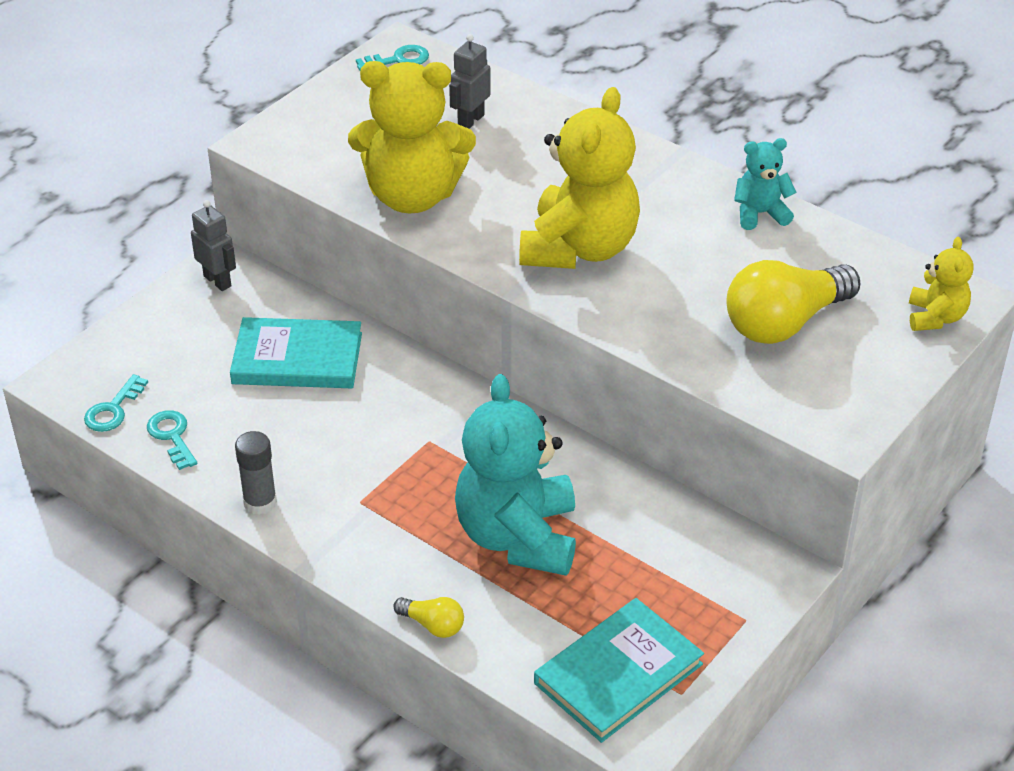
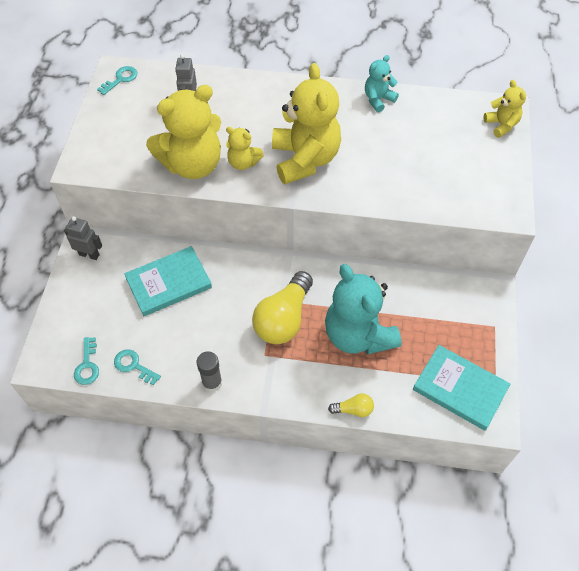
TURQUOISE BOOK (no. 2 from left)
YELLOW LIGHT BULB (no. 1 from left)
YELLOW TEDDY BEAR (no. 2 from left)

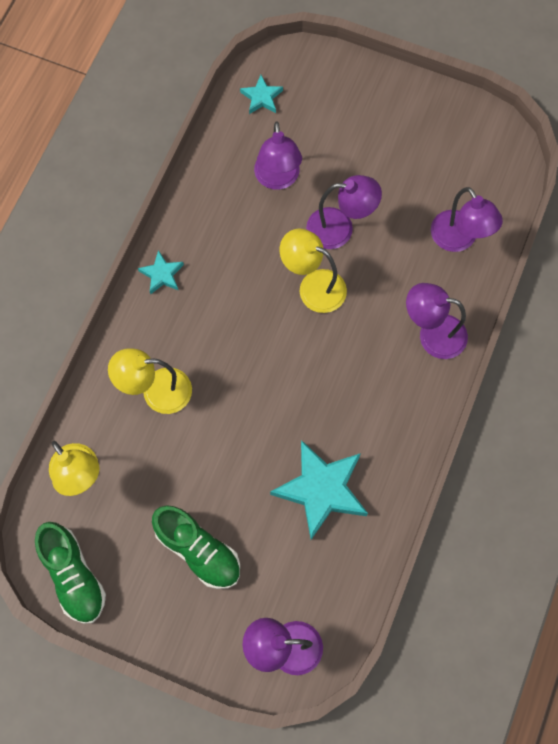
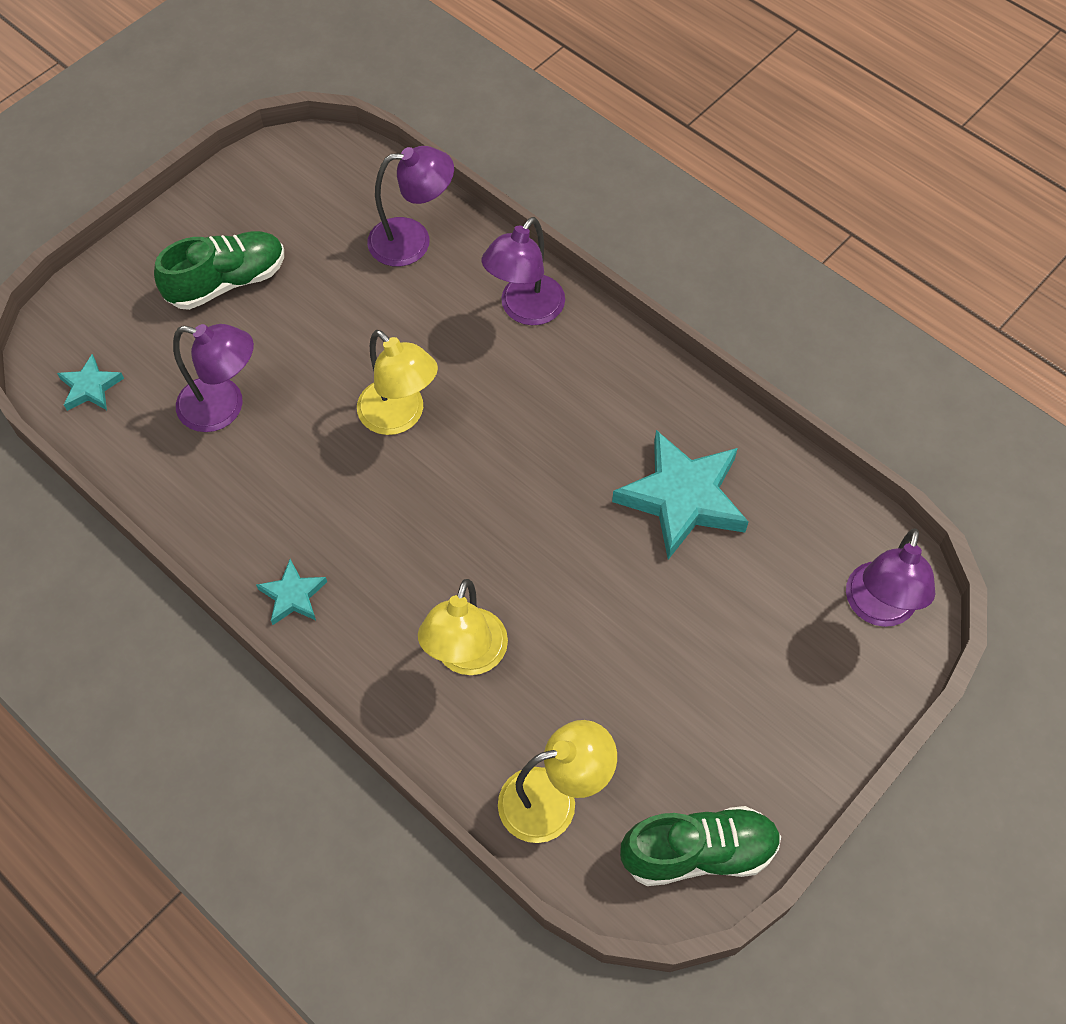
GREEN SHOE (no. 1 from left)
YELLOW LAMP (no. 1 from left)
PURPLE LAMP (no. 3 from left in the first image)

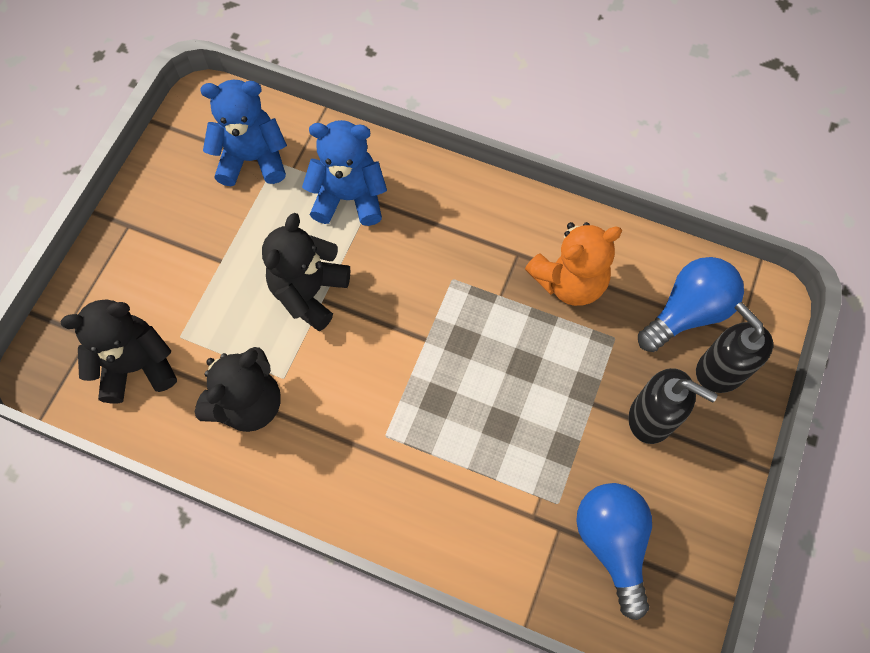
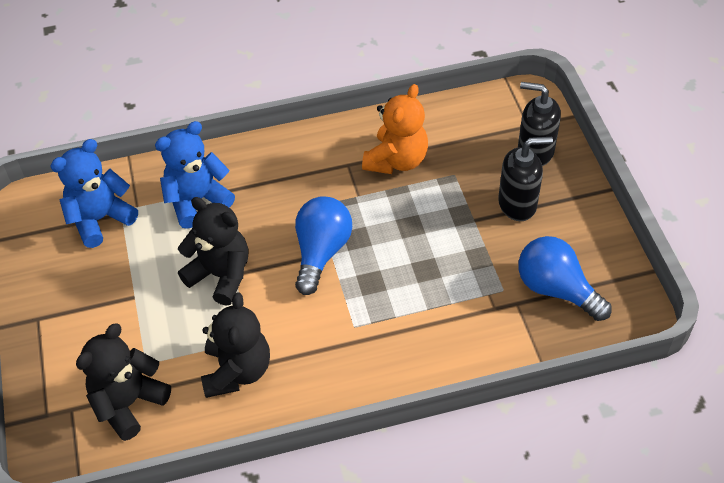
BLACK TEDDY BEAR (no. 2 from left)
BLUE LIGHT BULB (no. 1 from left)

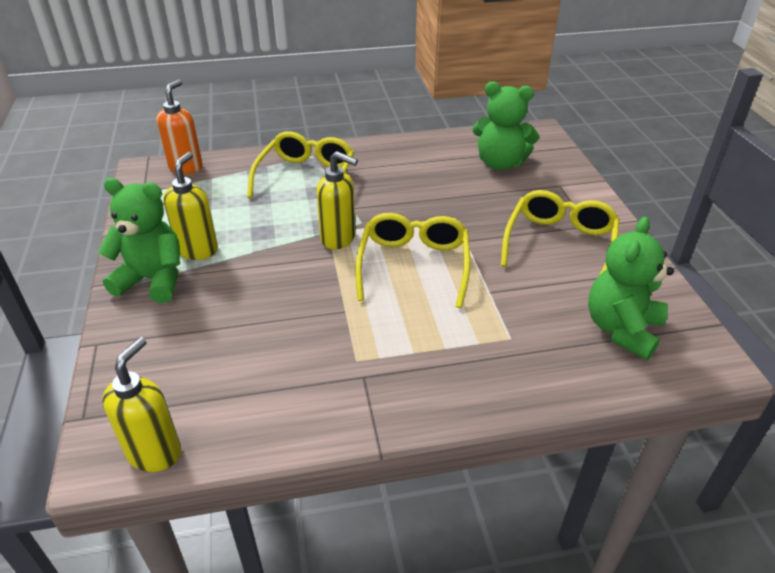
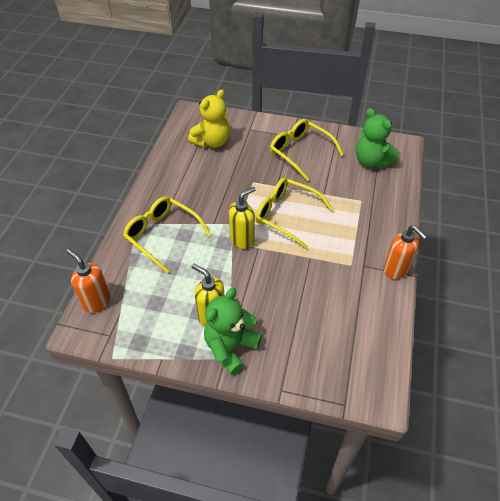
YELLOW SOAP DISPENSER (no. 1 from left in the first image)
YELLOW TEDDY BEAR
ORANGE SOAP DISPENSER (no. 2 from left)

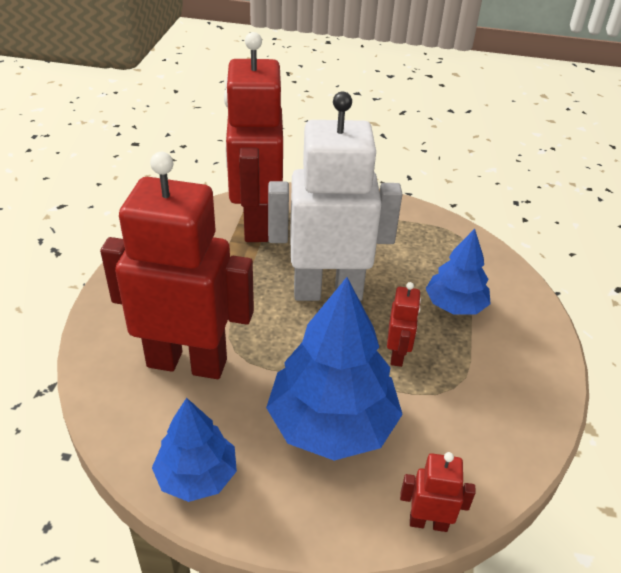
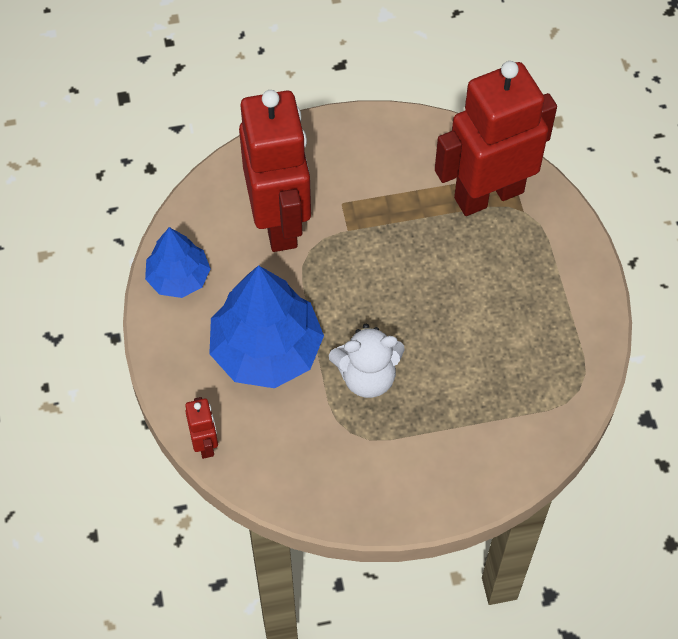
WHITE ROBOT
WHITE TEDDY BEAR
BLUE TREE (no. 3 from left in the first image)

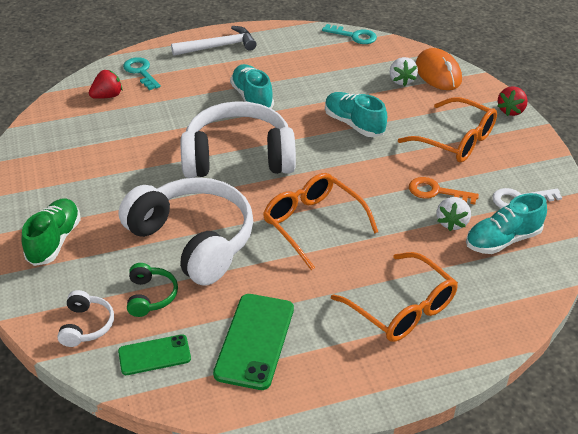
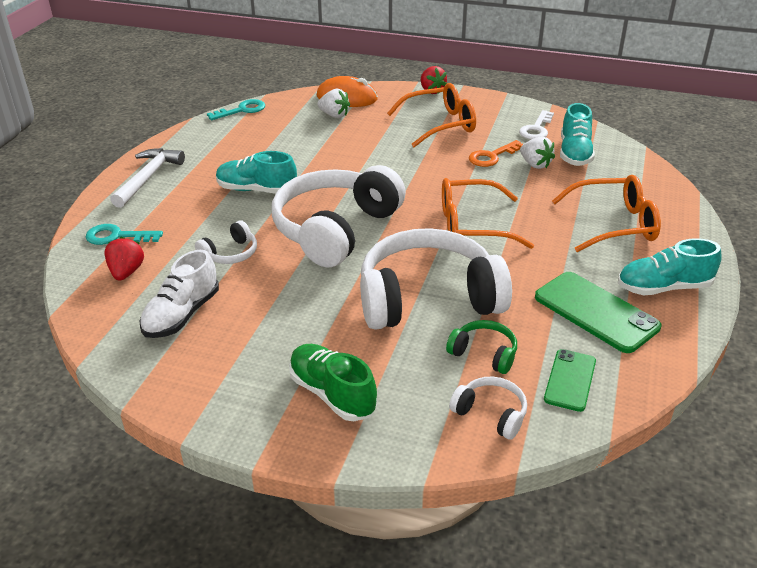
TURQUOISE SHOE (no. 3 from left)
WHITE SHOE
WHITE HEADPHONES (no. 1 from left)

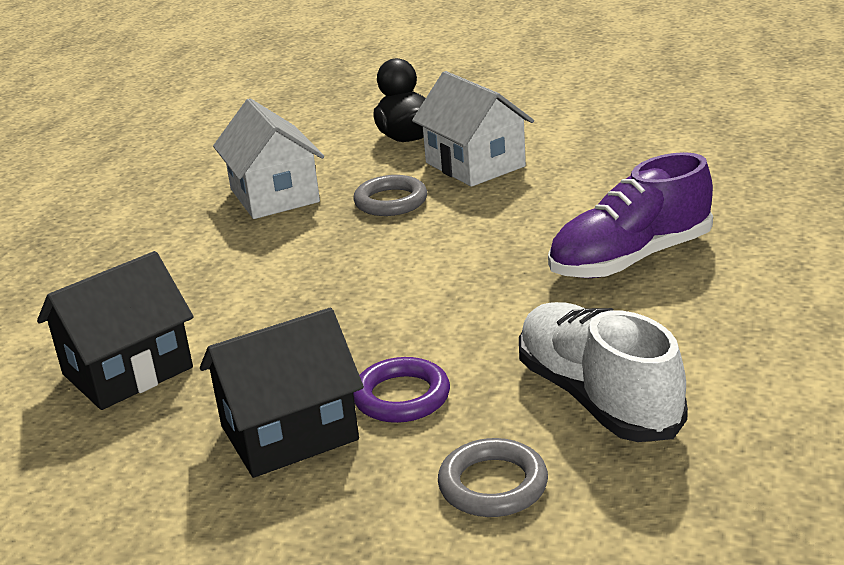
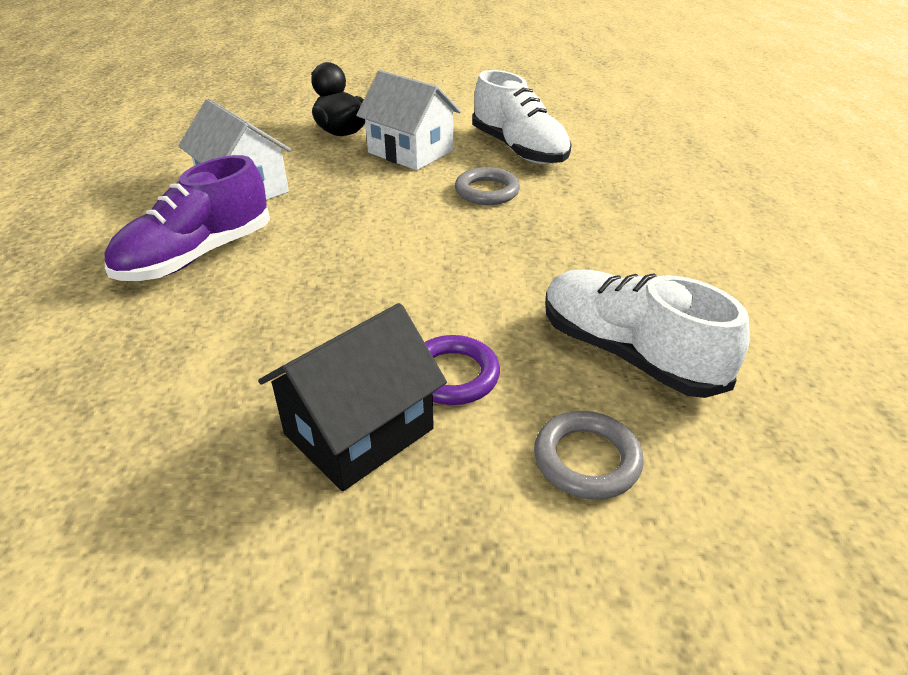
BLACK HOUSE (no. 1 from left in the first image)
GREY RING (no. 1 from left)
PURPLE SHOE
WHITE SHOE (no. 1 from left)

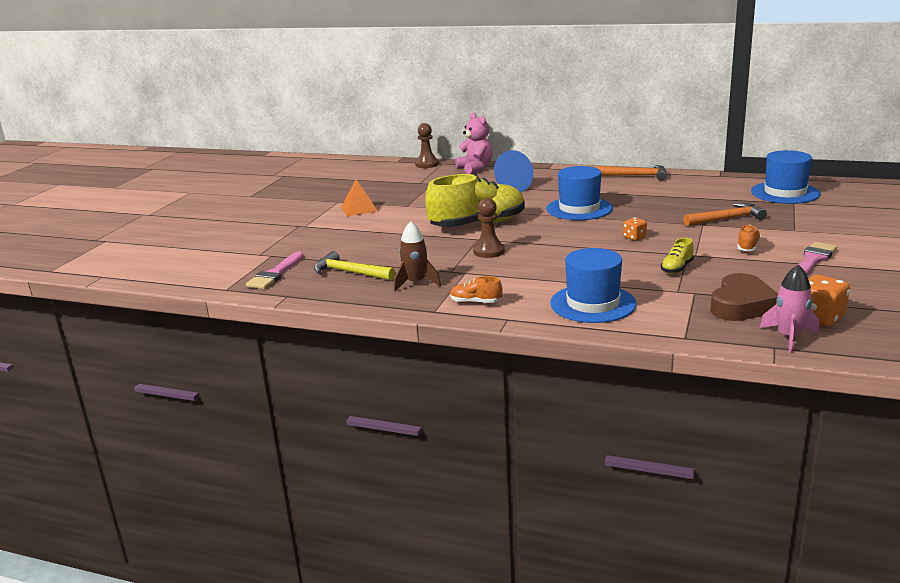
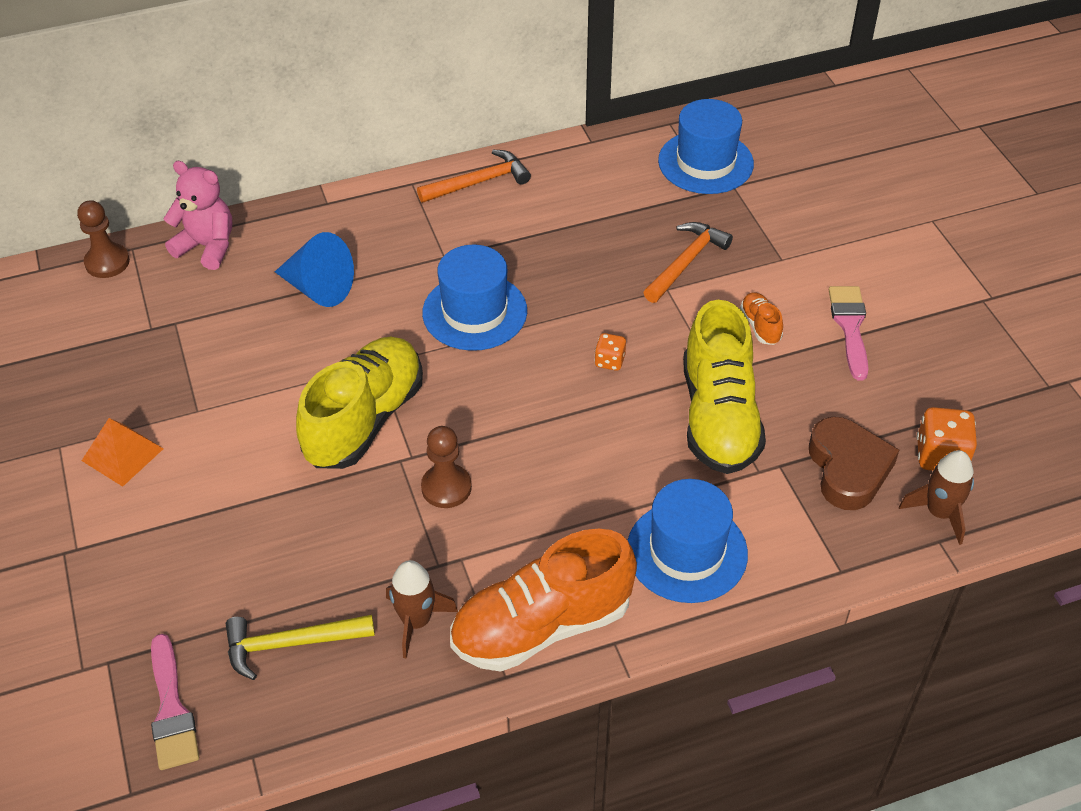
ORANGE SHOE (no. 1 from left)
YELLOW SHOE (no. 2 from left)
BROWN ROCKET (no. 2 from left)

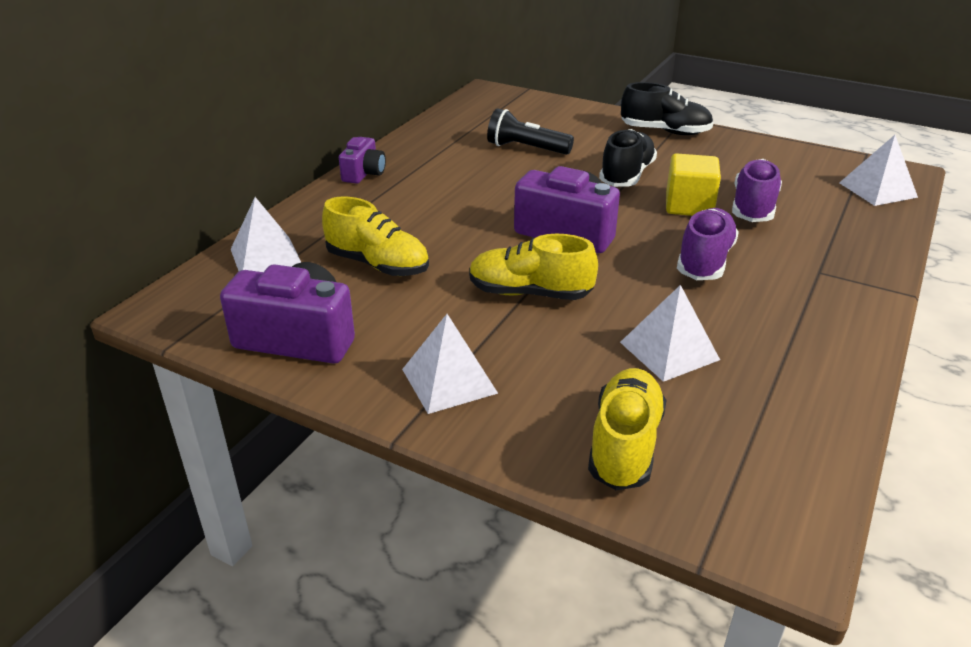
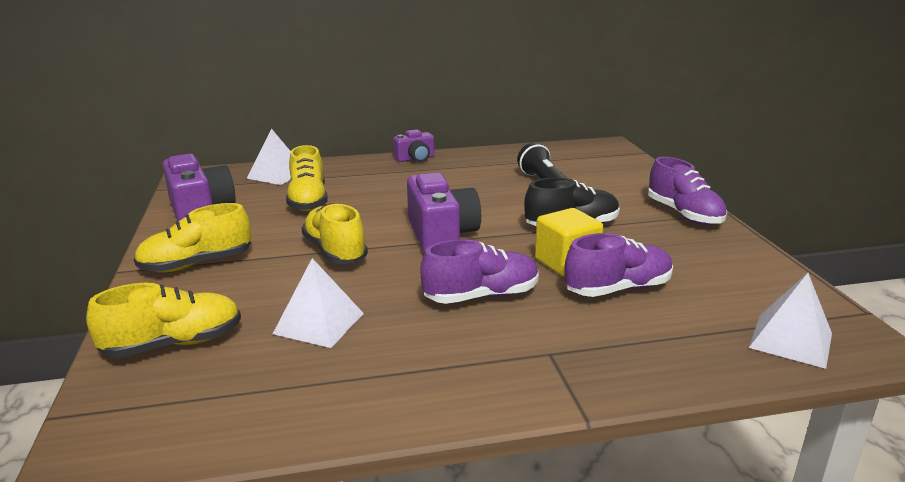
YELLOW SHOE (no. 2 from left)
PURPLE SHOE (no. 3 from left)

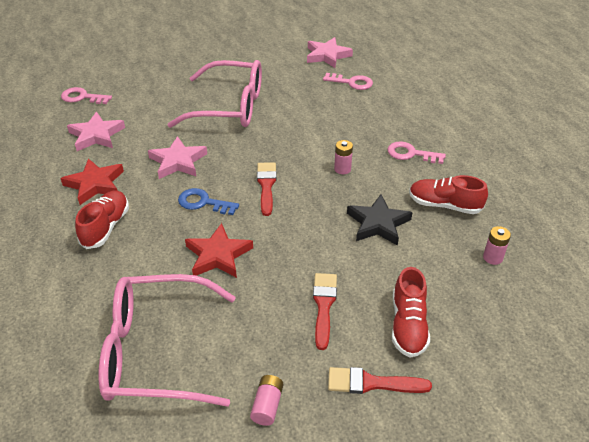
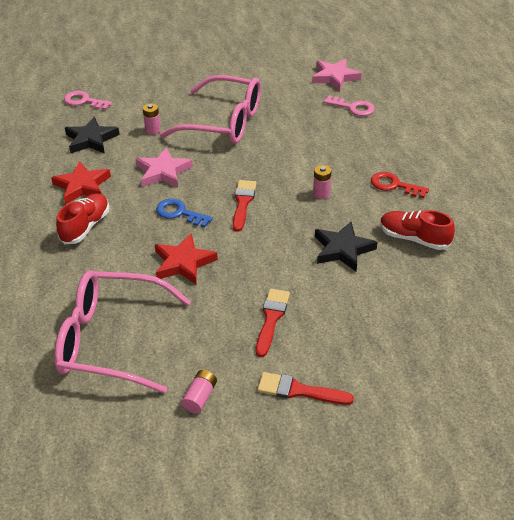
BLACK STAR (no. 1 from left)
RED KEY
RED SHOE (no. 2 from left in the first image)
PINK BATTERY (no. 1 from left)

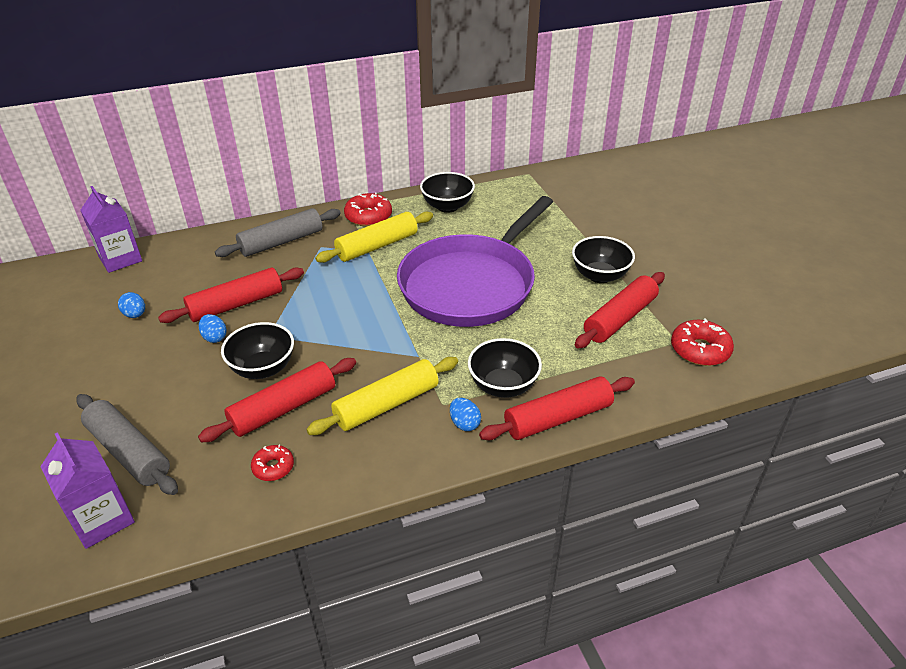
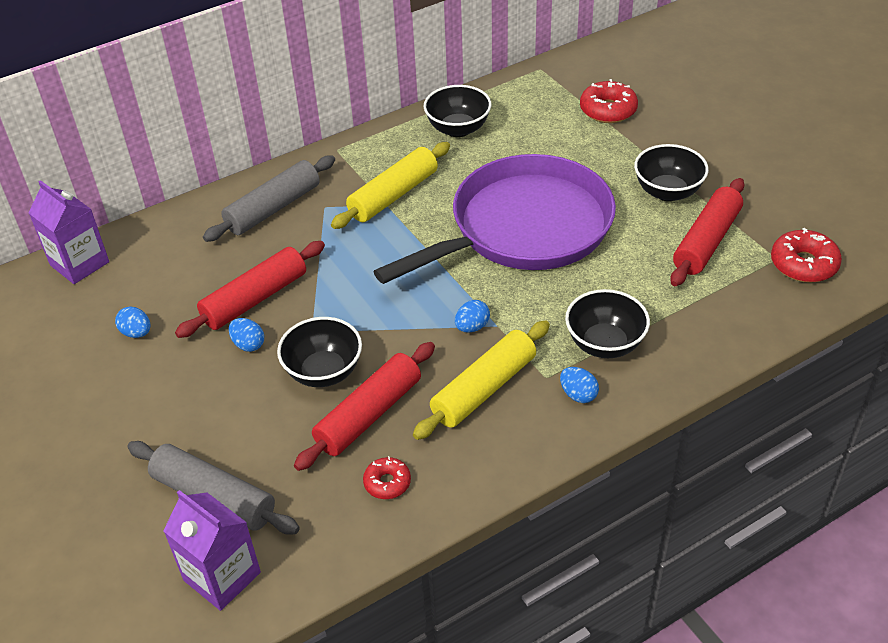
RED DONUT (no. 2 from left)
PURPLE PAN
RED ROLLING PIN (no. 3 from left in the first image)
BLUE EGG (no. 3 from left)

